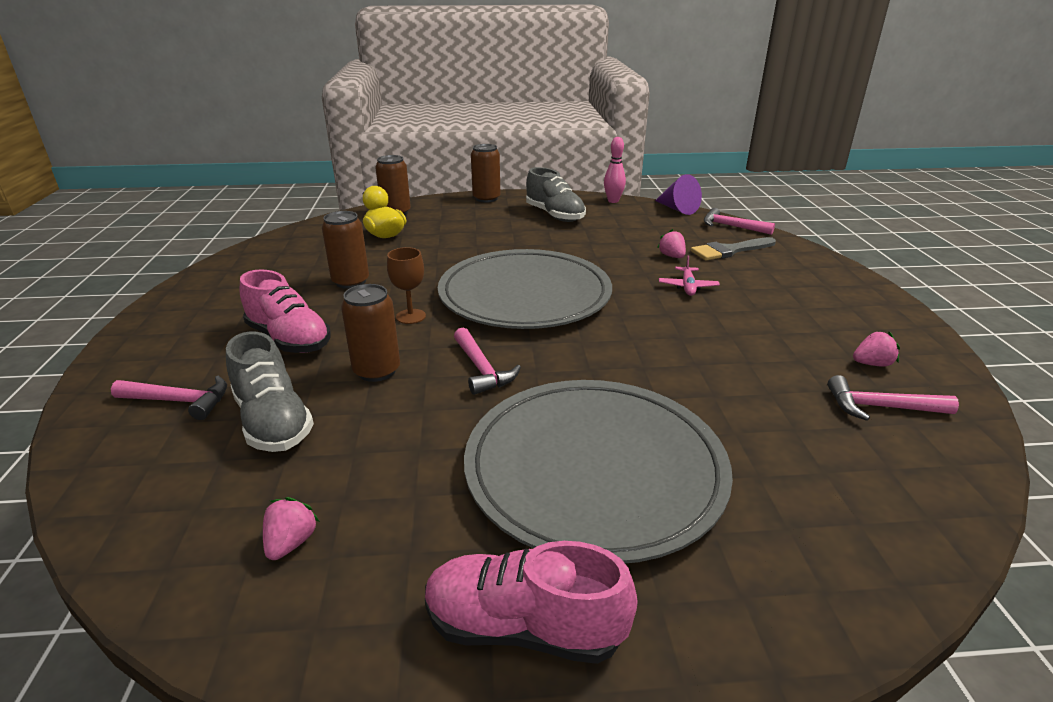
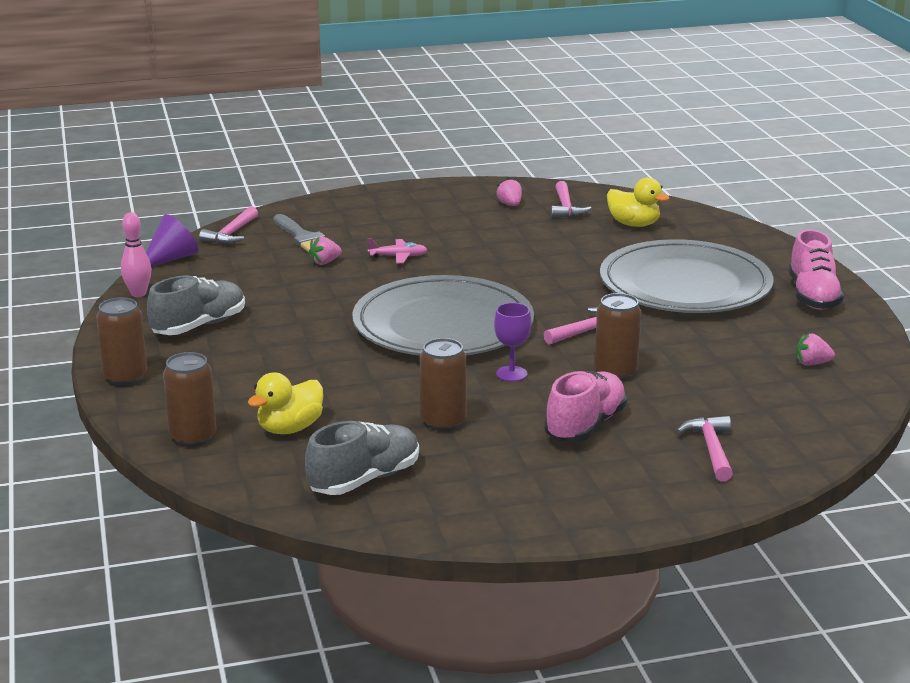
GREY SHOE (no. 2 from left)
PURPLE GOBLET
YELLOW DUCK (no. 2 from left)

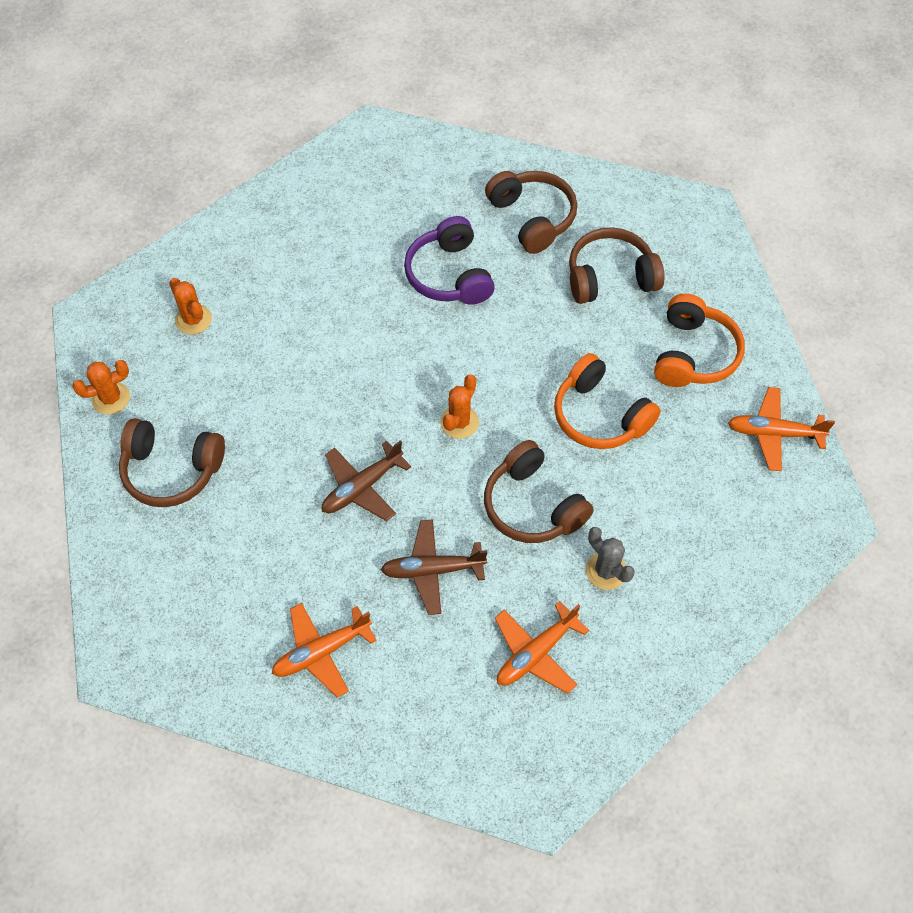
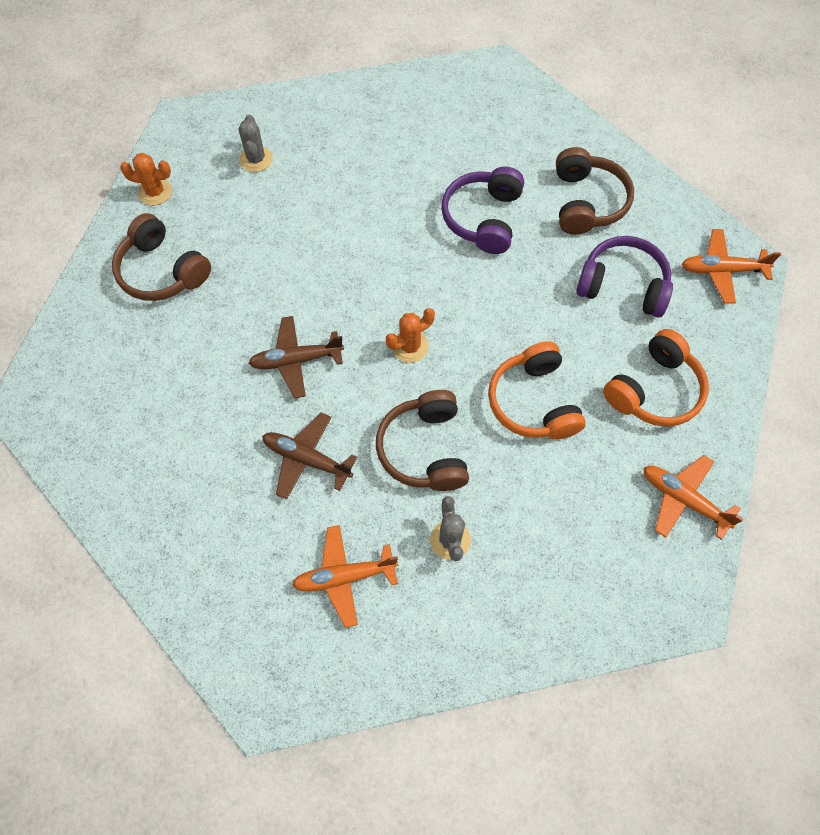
GREY CACTUS (no. 1 from left)
ORANGE PLANE (no. 3 from left)
PURPLE HEADPHONES (no. 2 from left)

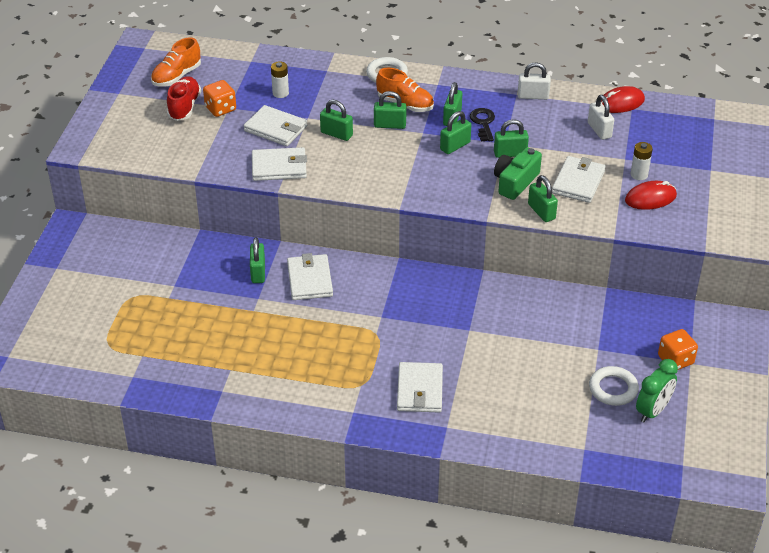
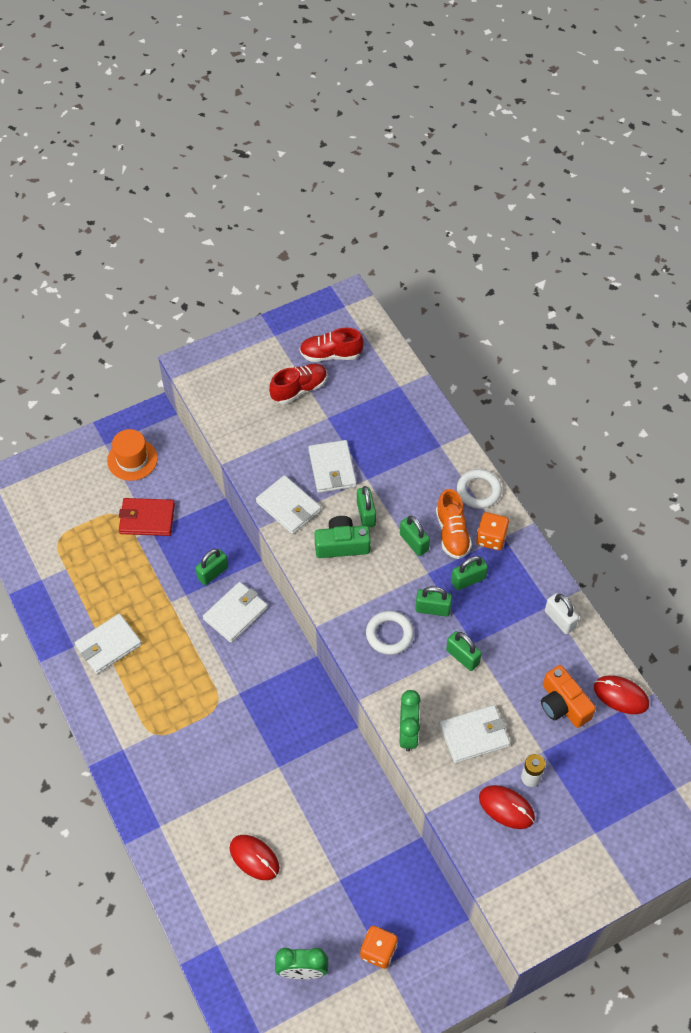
RED SHOE (no. 2 from left)
ORANGE DICE (no. 2 from left)
WHITE BATTERY (no. 1 from left in the first image)
WHITE WALLET (no. 1 from left)
BLACK KEY
GREEN CAMERA
GREEN CLOCK (no. 2 from left)
ORANGE CAMERA
WHITE RING (no. 1 from left)
ORANGE HAT
RED WALLET
RED MOUSE (no. 1 from left)

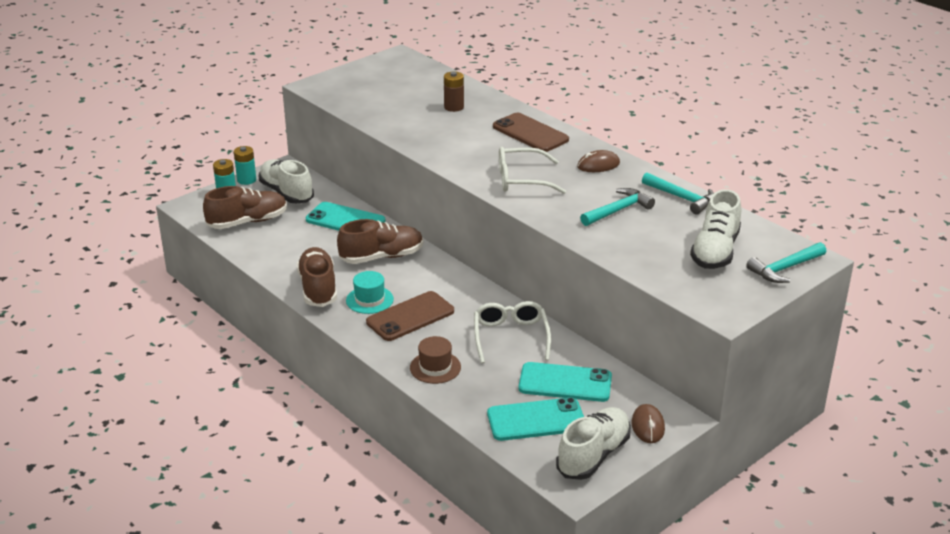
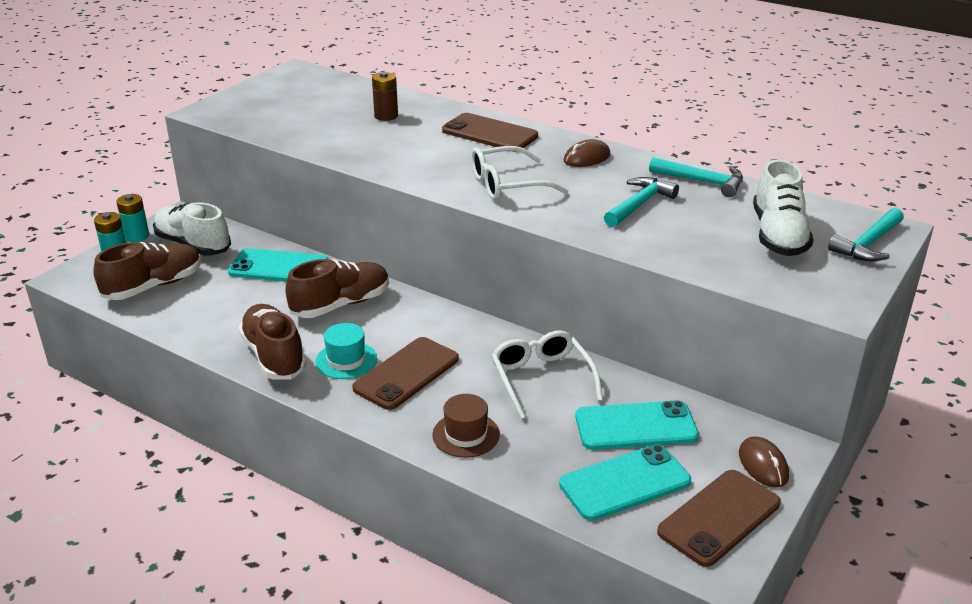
BROWN PHONE (no. 3 from left)

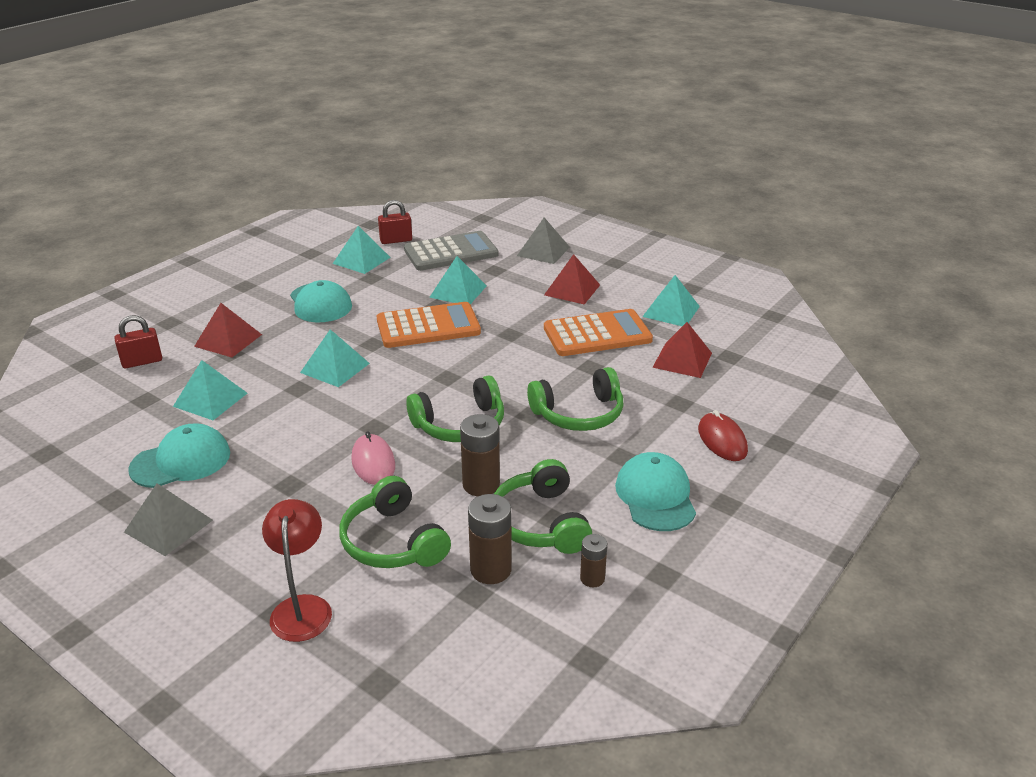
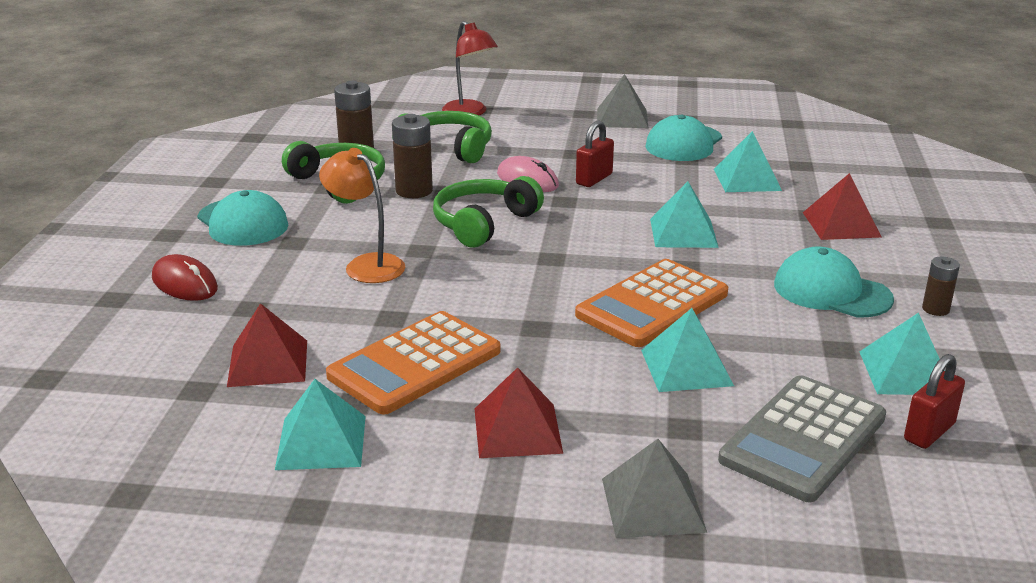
RED PADLOCK (no. 1 from left)
ORANGE LAMP
BROWN BATTERY (no. 3 from left)

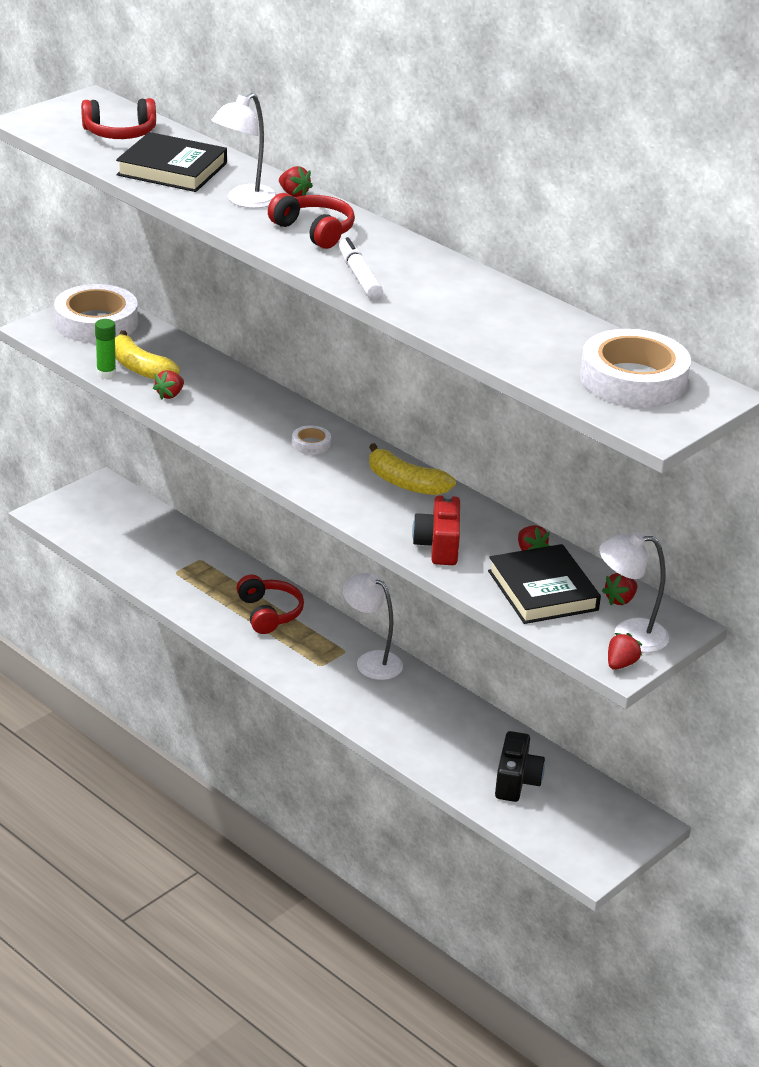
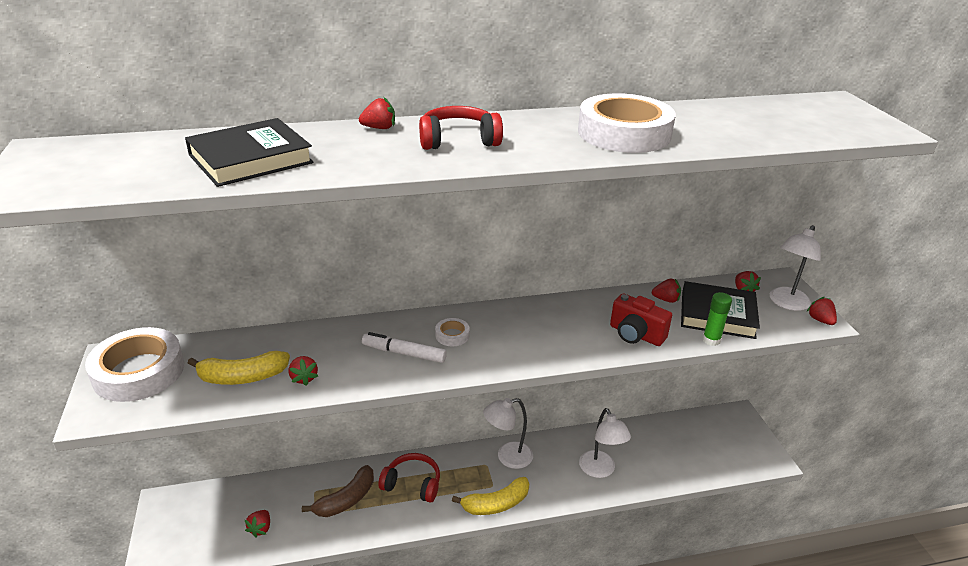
RED HEADPHONES (no. 1 from left in the first image)
GREEN GLUE STICK
WHITE LAMP (no. 2 from left)
WHITE MARKER
YELLOW BANANA (no. 2 from left)
BLACK CAMERA
WHITE TAPE (no. 3 from left)
RED STRAWBERRY (no. 1 from left)
BROWN BANANA

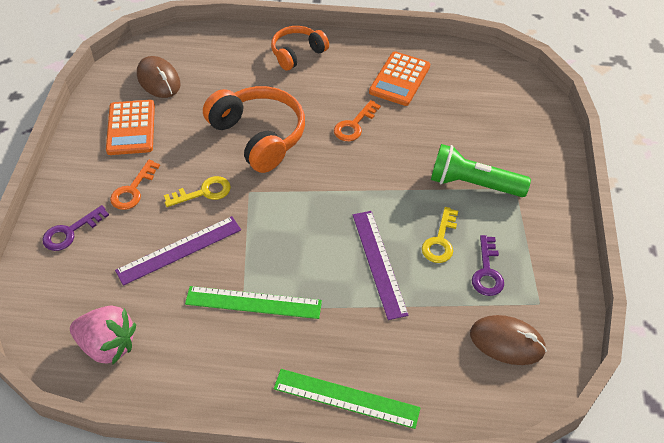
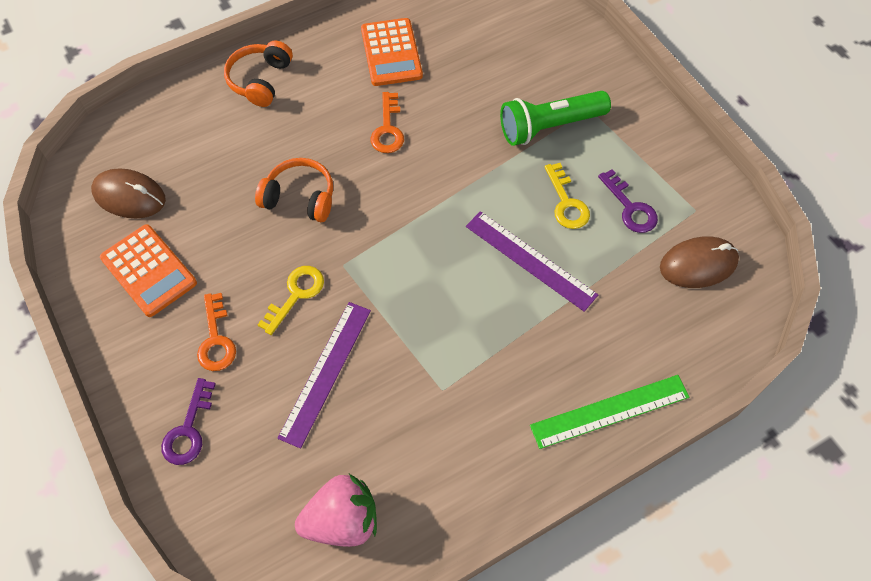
GREEN RULER (no. 1 from left in the first image)
ORANGE HEADPHONES (no. 2 from left)

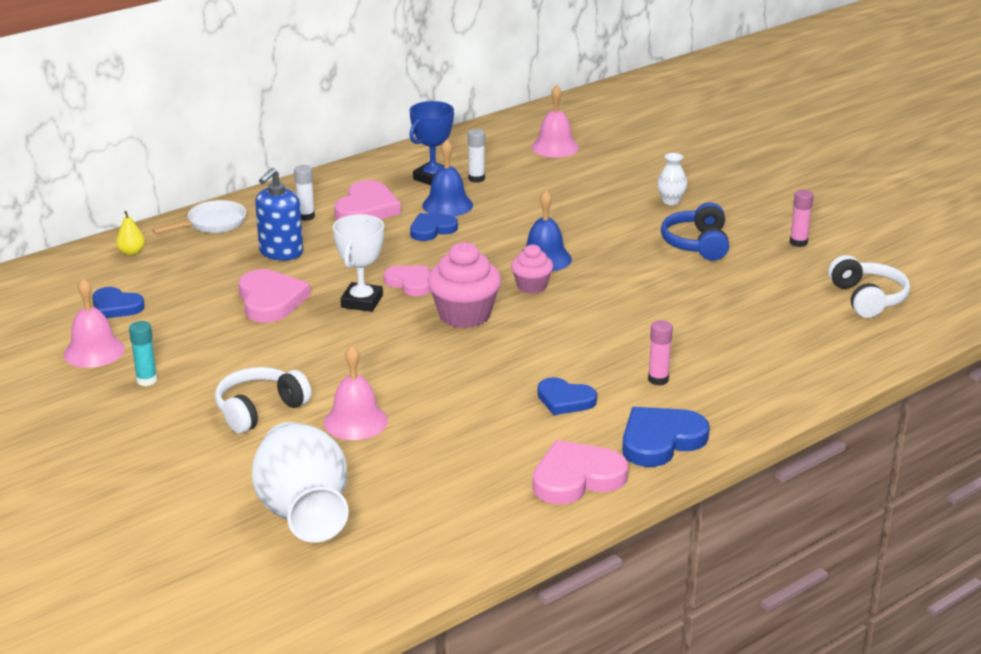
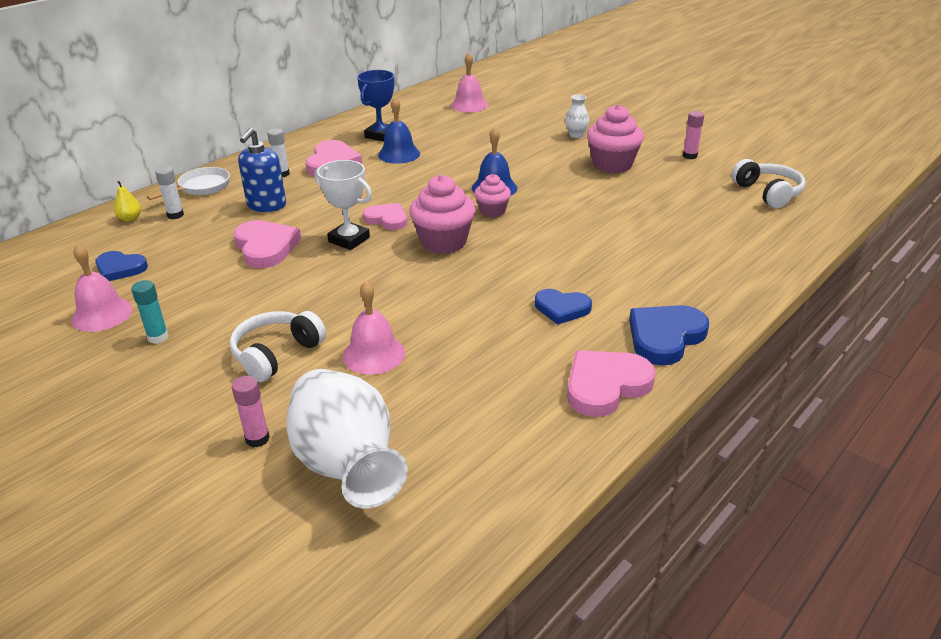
WHITE TROPHY
BLUE HEART (no. 2 from left in the first image)
WHITE GLUE STICK (no. 1 from left)
PINK GLUE STICK (no. 1 from left)
PINK CUPCAKE (no. 3 from left)

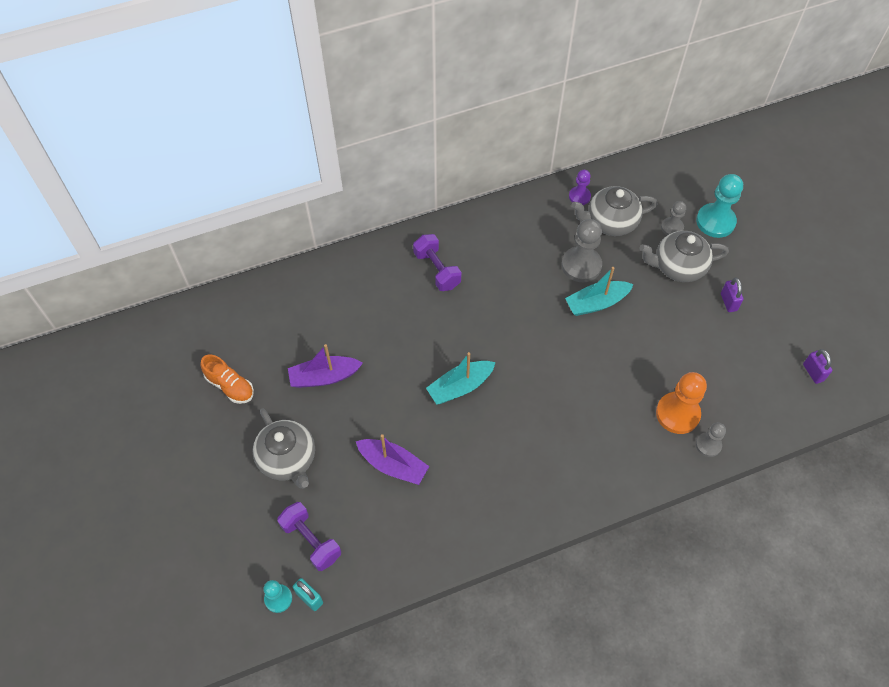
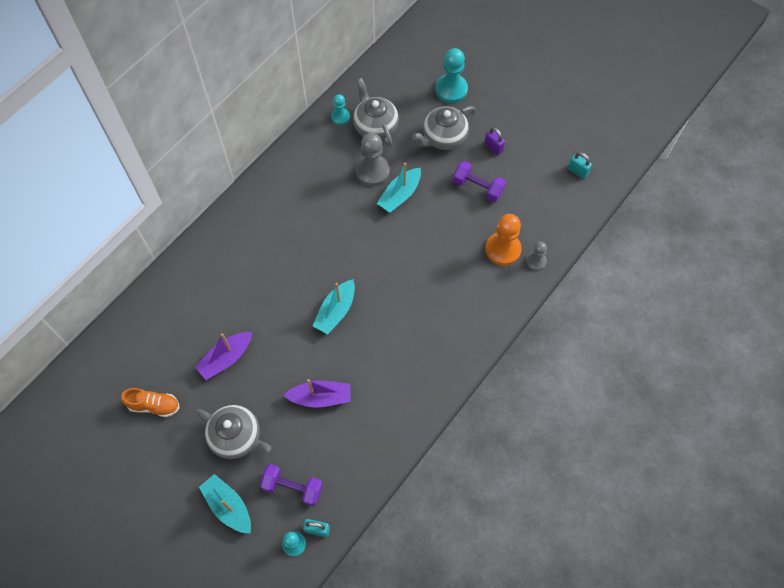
PURPLE DUMBBELL (no. 2 from left)
TURQUOISE PAWN (no. 2 from left)
GREY TEAPOT (no. 2 from left)
GREY PAWN (no. 2 from left in the first image)
TURQUOISE PADLOCK (no. 2 from left)
TURQUOISE BOAT (no. 1 from left)

